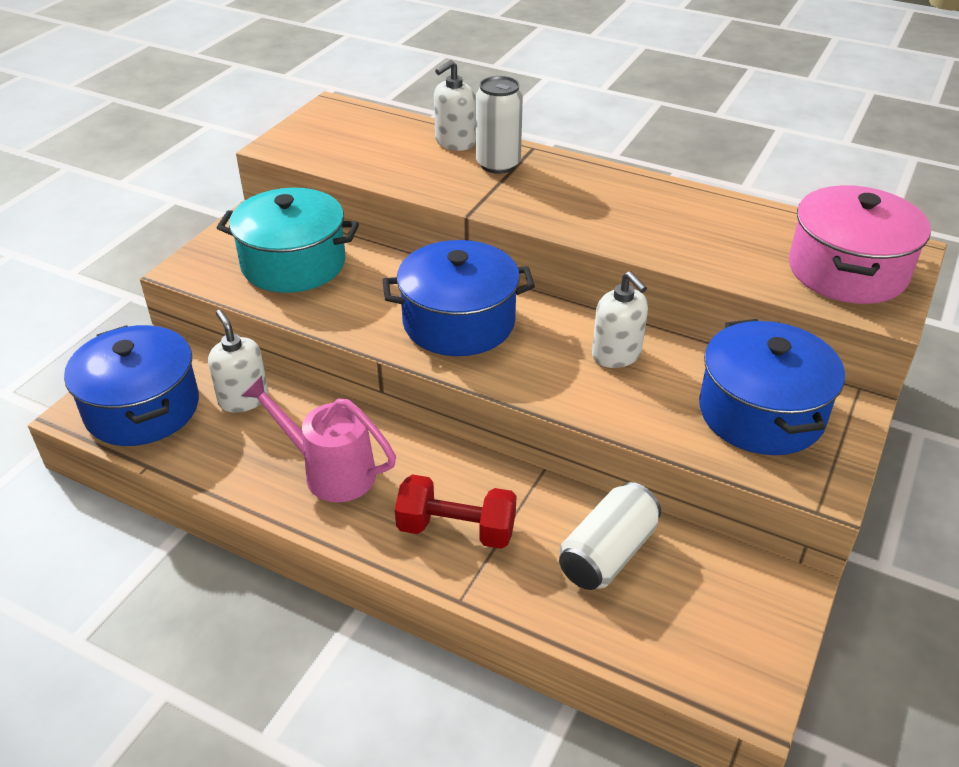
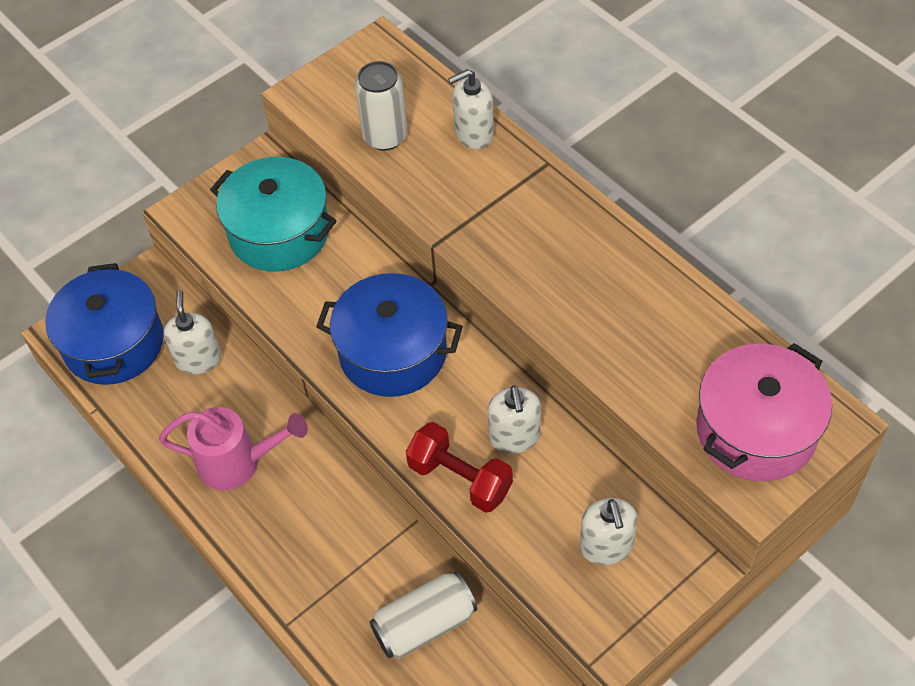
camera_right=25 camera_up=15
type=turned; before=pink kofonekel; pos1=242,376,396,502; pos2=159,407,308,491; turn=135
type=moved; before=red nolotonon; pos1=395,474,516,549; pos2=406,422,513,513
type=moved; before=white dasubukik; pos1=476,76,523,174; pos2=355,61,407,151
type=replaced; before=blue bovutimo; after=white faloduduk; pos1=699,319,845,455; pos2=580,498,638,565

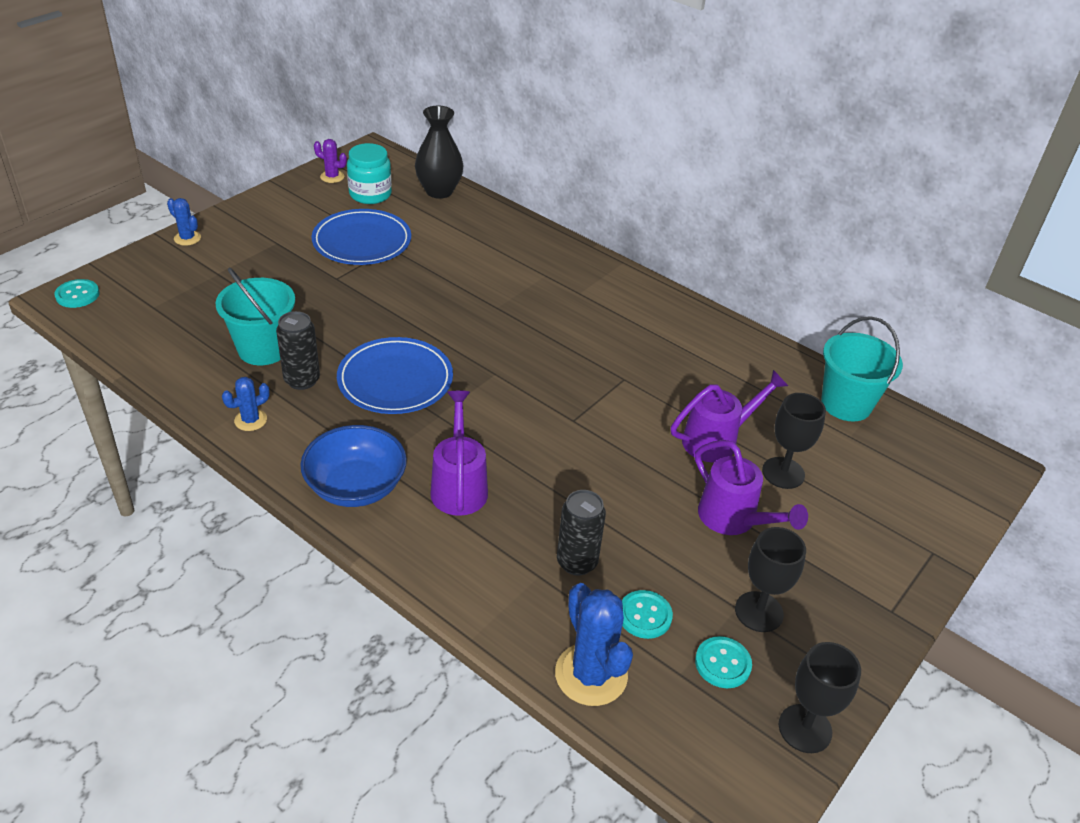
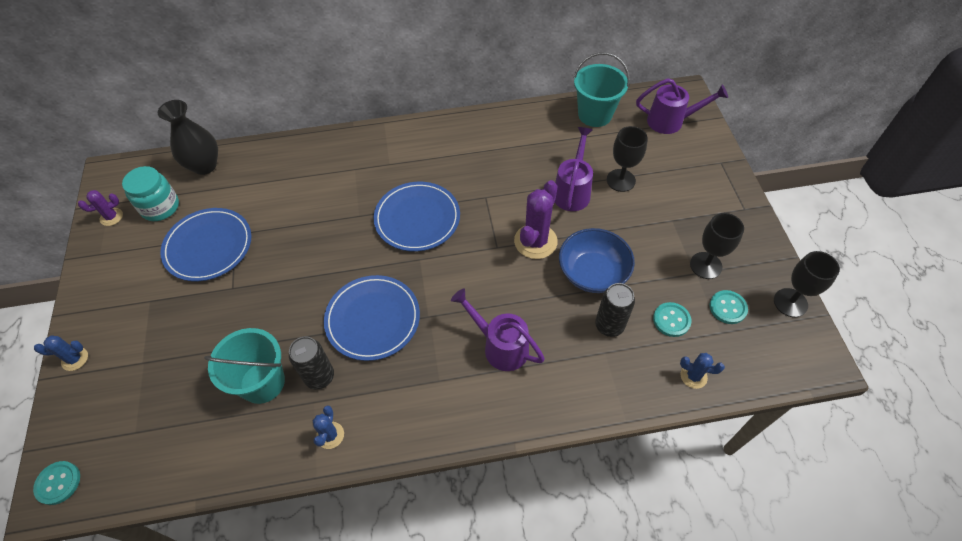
camera_right=-45 camera_up=15
type=moved; before=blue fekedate; pos1=300,425,407,507; pos2=559,228,635,293
type=resized; before=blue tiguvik; pos1=555,583,633,706; pos2=680,353,725,389; scale=0.54
type=moved; before=purple kofonekel; pos1=695,440,808,535; pos2=636,79,728,134
type=added; after=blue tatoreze; pos2=374,182,460,251
type=added; after=purple tiguvik; pos2=514,180,558,259

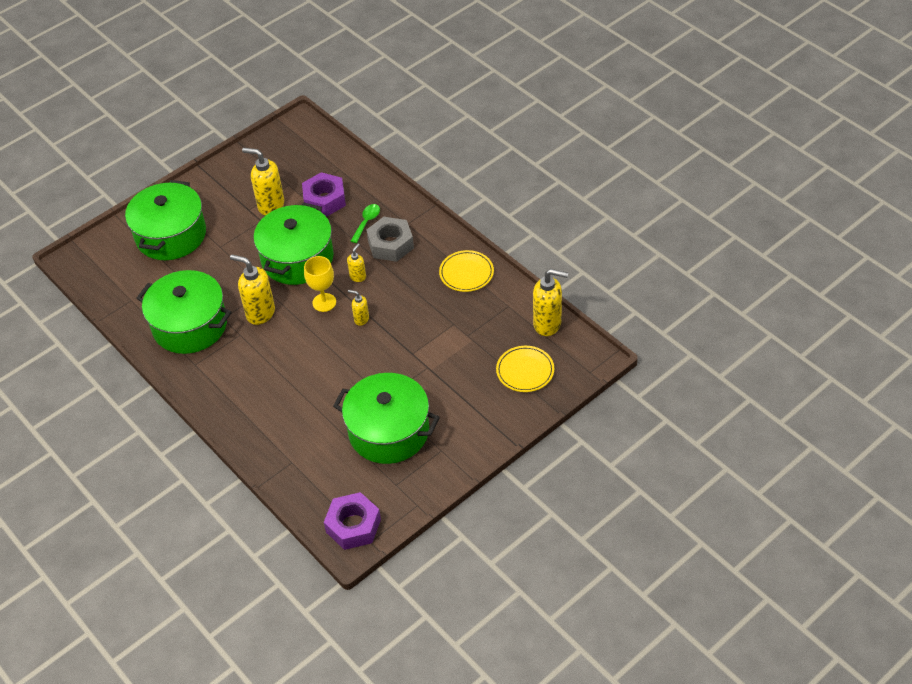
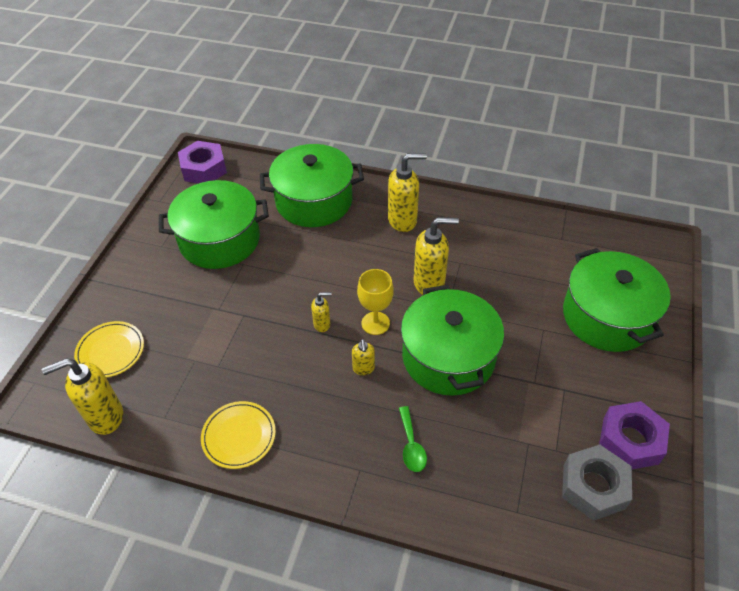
camera_right=145 camera_up=0
type=moved; before=green bovutimo; pos1=137,270,232,354; pos2=260,144,364,227
type=moved; before=yellow faloduduk; pos1=242,148,284,215; pos2=388,153,427,232
type=moved; before=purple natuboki; pos1=302,172,346,217; pos2=599,401,670,469
type=moved; before=grey natuboki; pos1=367,217,414,262; pos2=562,445,632,521

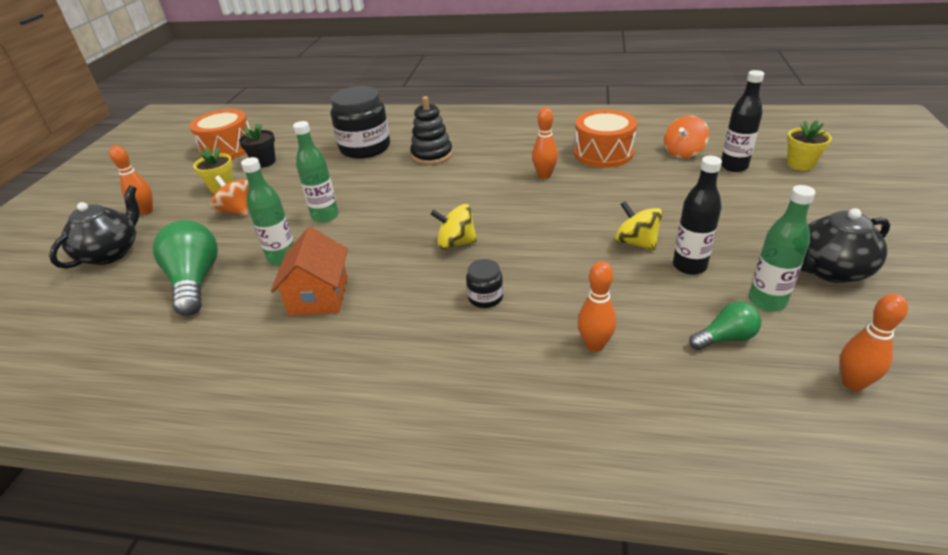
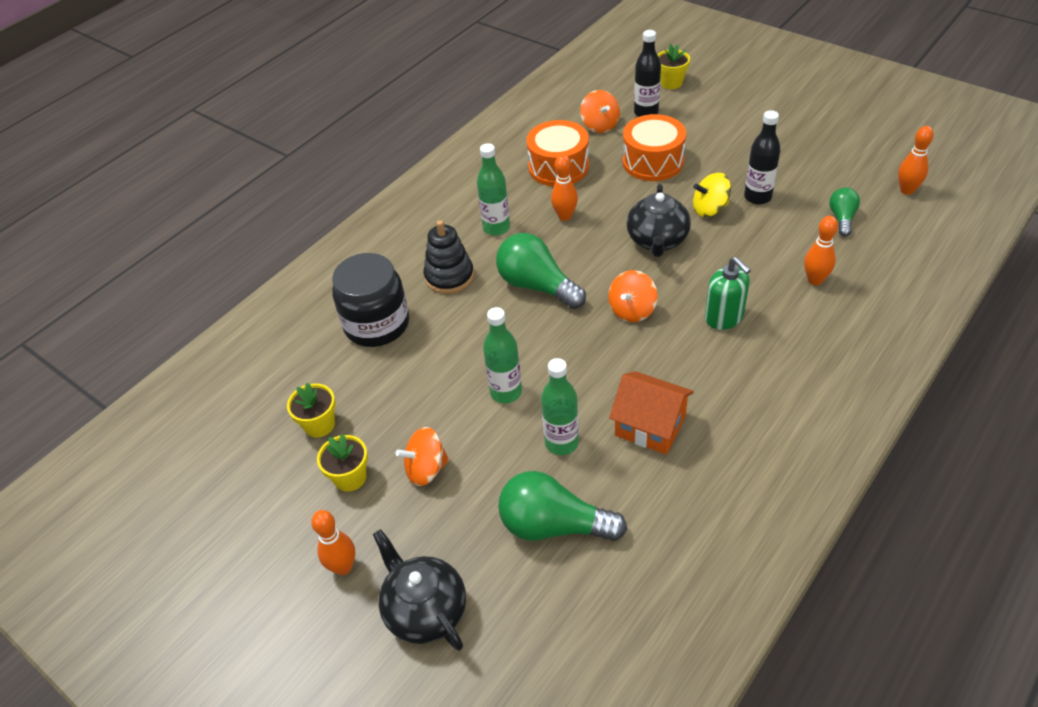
camera_right=-60 camera_up=10
type=moved; before=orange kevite; pos1=189,109,250,159; pos2=623,114,686,181
type=recoloured; before=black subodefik; after=yellow subodefik; pos1=239,123,276,168; pos2=287,383,336,438
type=recoloured; before=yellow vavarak; after=orange vavarak; pos1=431,204,477,249; pos2=608,270,658,322
type=replaced; before=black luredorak; after=green faloduduk; pos1=466,259,503,308; pos2=705,257,751,330
type=moved; before=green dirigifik; pos1=748,185,815,312; pos2=477,143,510,236
type=moved; before=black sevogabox; pos1=800,208,890,283; pos2=626,184,691,257
type=added; after=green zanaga; pos2=496,233,586,309

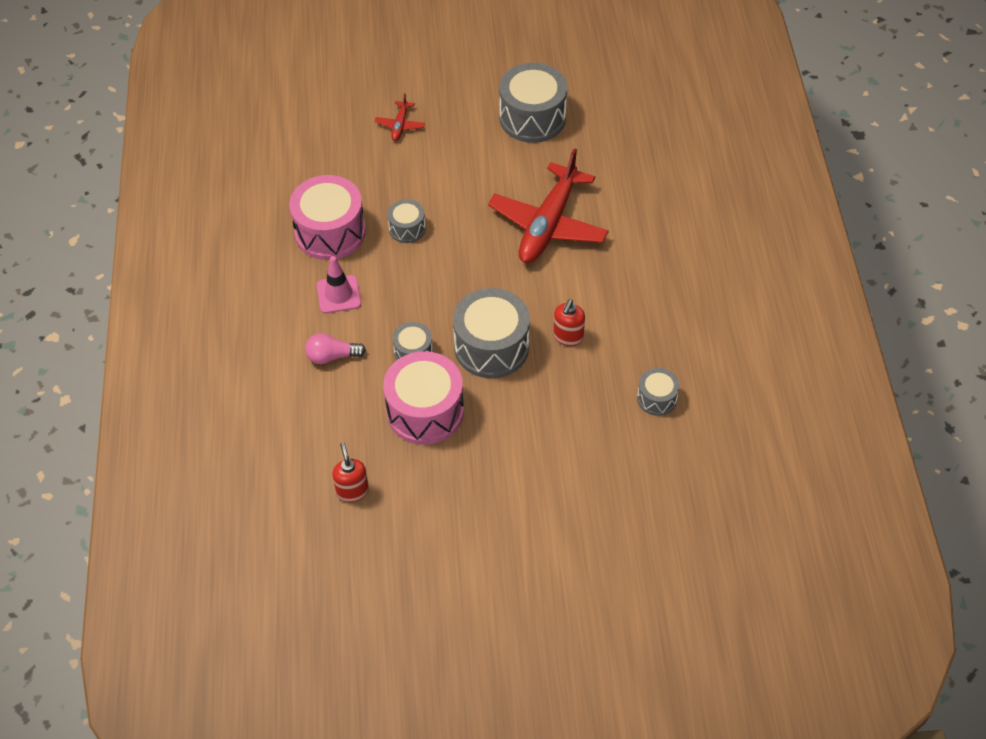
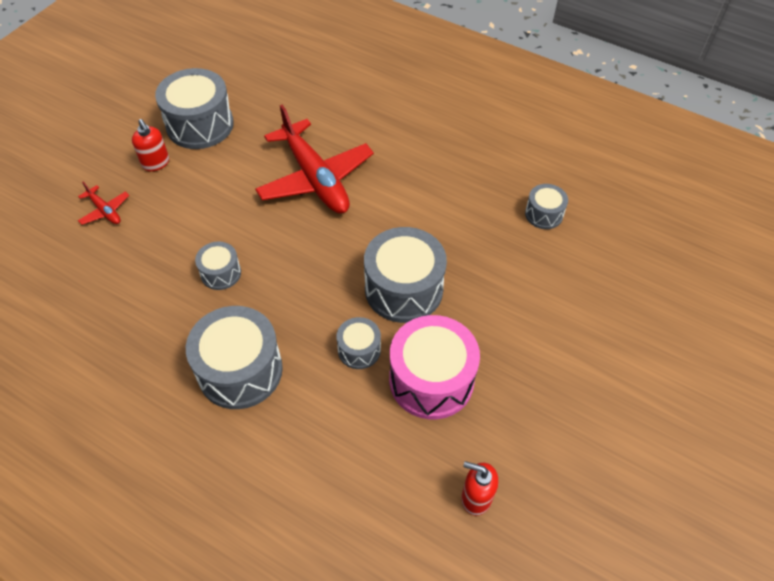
camera_right=-55 camera_up=0
type=removed; before=pink kevite; pos1=289,175,366,260
type=removed; before=pink zanaga; pos1=305,333,366,364
type=replaced; before=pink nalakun; after=grey kevite; pos1=317,256,361,313; pos2=186,306,283,409
type=moved; before=red faloduduk; pos1=553,299,585,346; pos2=132,119,169,171

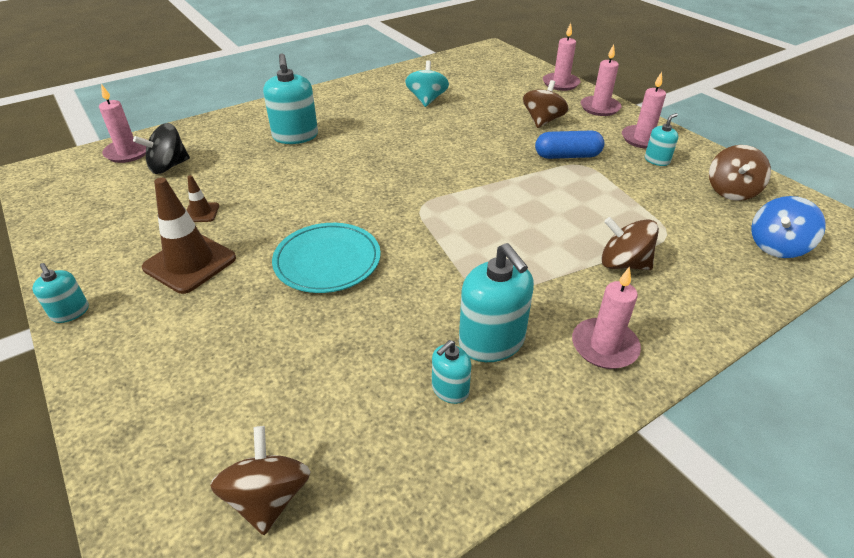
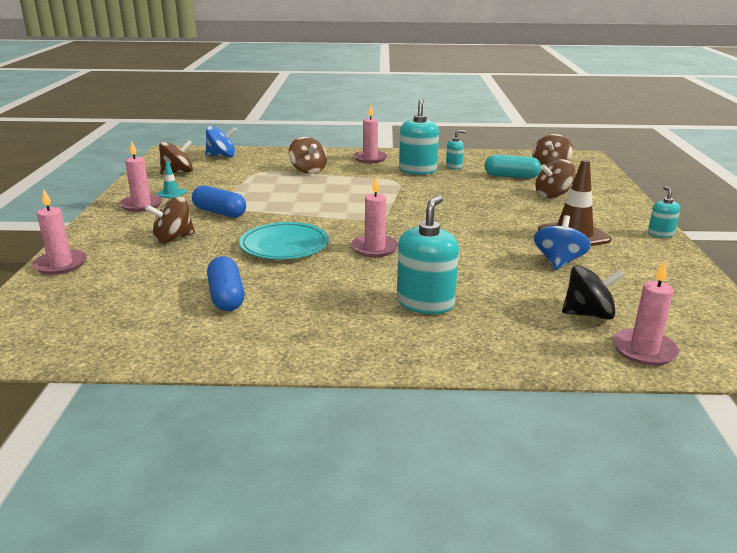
camera_right=-145 camera_up=-15
type=replaced; before=brown nalakun; after=blue vavarak; pos1=187,175,219,222; pos2=534,215,591,270
type=moved; before=turquoise tatoreze; pos1=272,223,381,293; pos2=239,222,329,260
type=replaced; before=turquoise vavarak; after=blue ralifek; pos1=405,60,449,107; pos2=207,256,245,311
type=moved; before=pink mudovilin; pos1=581,44,621,116; pos2=351,177,398,257
type=replaced; before=turquoise faloduduk; after=turquoise nalakun; pos1=645,113,678,166; pos2=156,162,187,199
type=added; after=turquoise ralifek; pos2=485,155,541,178
type=added; after=brown vavarak; pos2=535,159,576,198

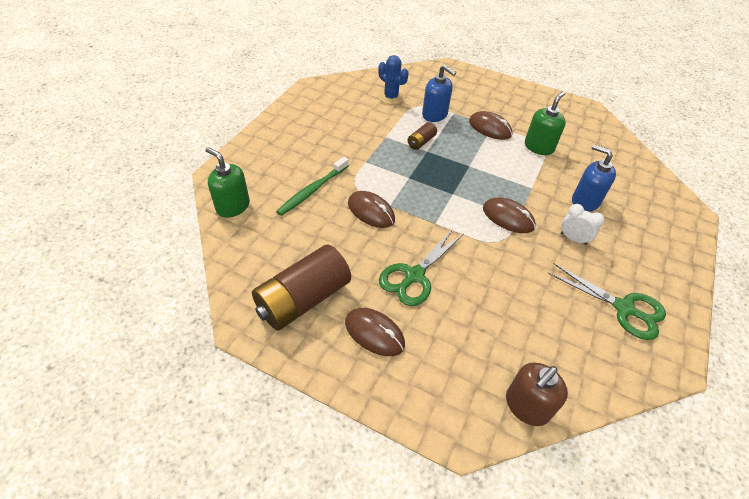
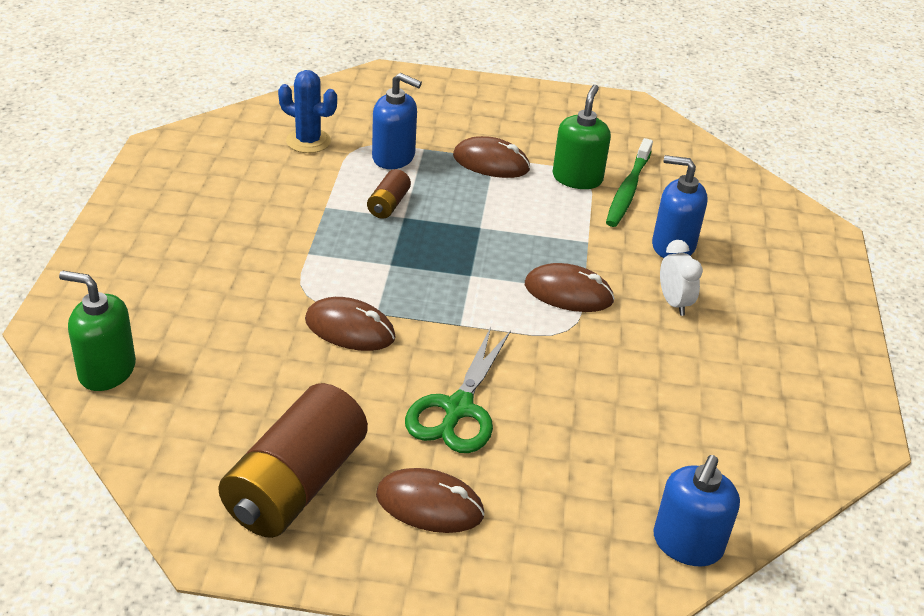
camera_right=-20 camera_up=-10
type=moved; before=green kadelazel; pos1=276,157,349,216; pos2=606,138,653,227
type=recoloured; before=brown faloduduk; after=blue faloduduk; pos1=506,362,568,426; pos2=653,455,740,566
type=removed; before=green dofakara; pos1=548,264,666,340
type=turned; before=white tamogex; pos1=561,204,605,245; pos2=660,240,703,316; turn=60

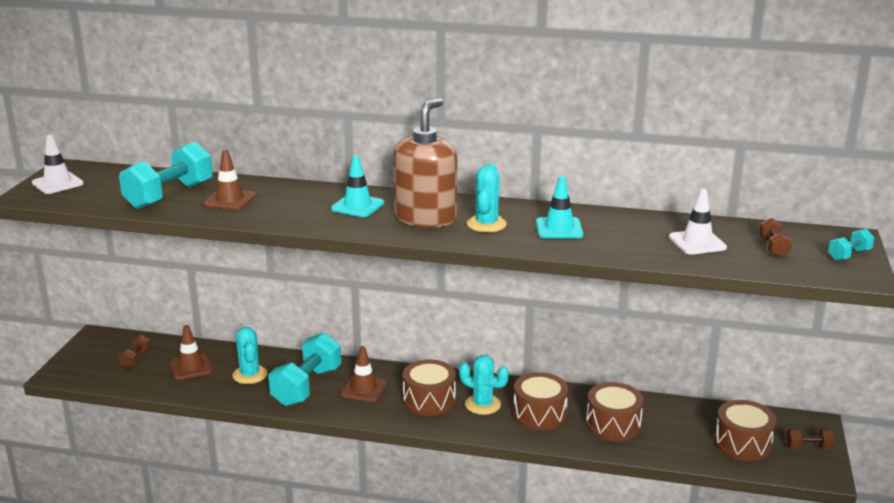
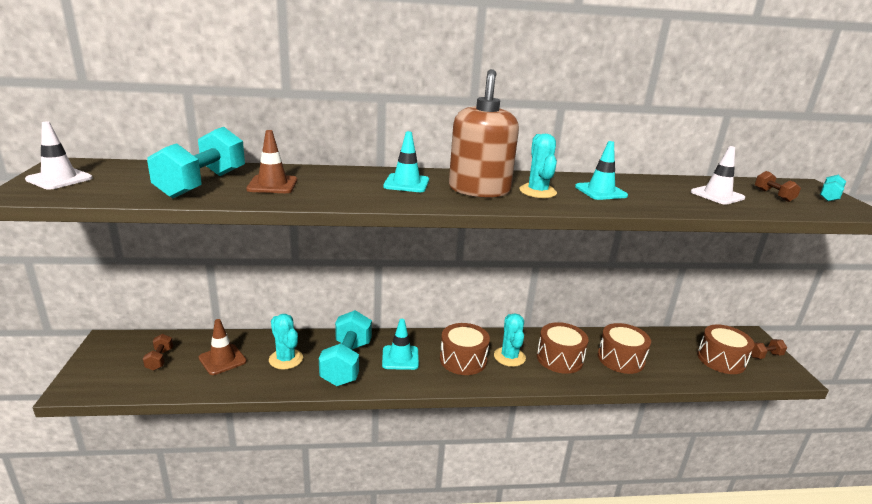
camera_right=-20 camera_up=0
type=recoloured; before=brown nalakun; after=turquoise nalakun; pos1=340,346,387,402; pos2=382,319,419,370
type=turned; before=turquoise tiguvik; pos1=459,355,509,415; pos2=494,313,526,367; turn=75

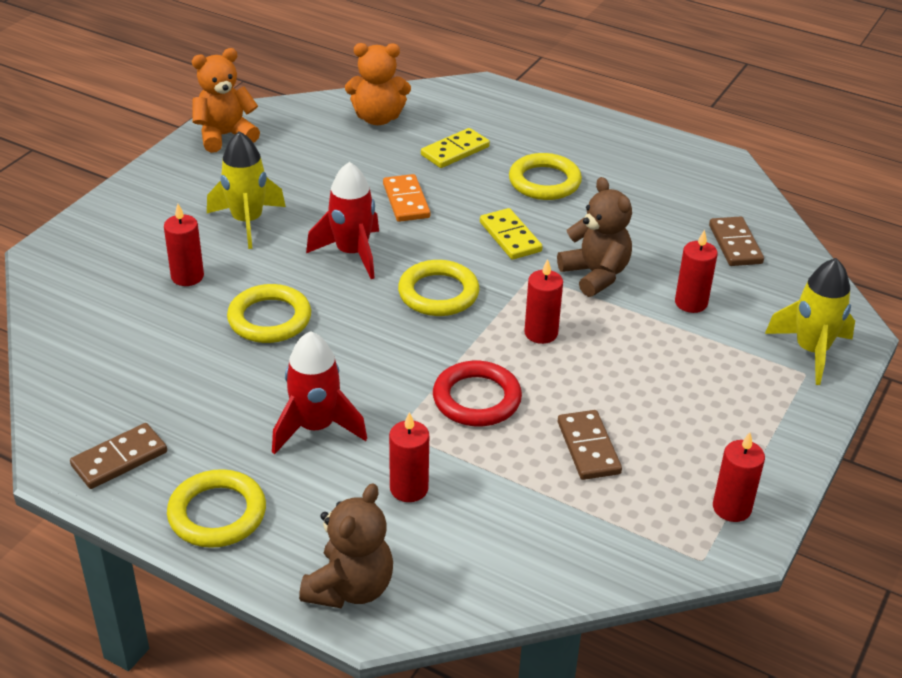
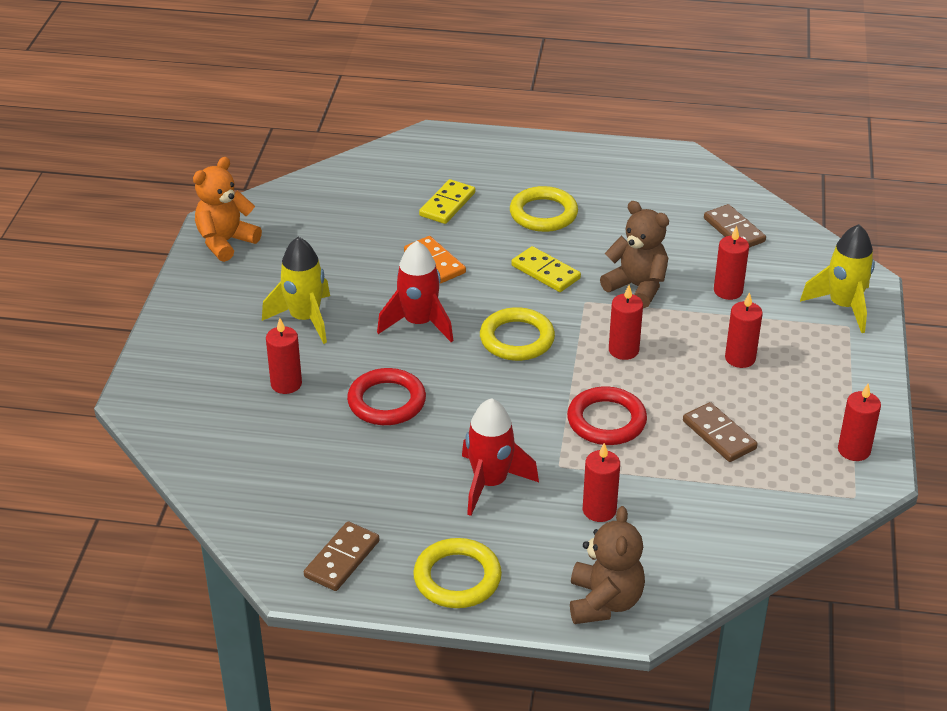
camera_right=-20 camera_up=0
type=recoloured; before=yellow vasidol; after=red vasidol; pos1=227,284,311,343; pos2=347,368,426,425
type=removed; before=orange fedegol; pos1=345,43,411,125
type=added; after=red mudovilin; pos2=725,292,763,368

